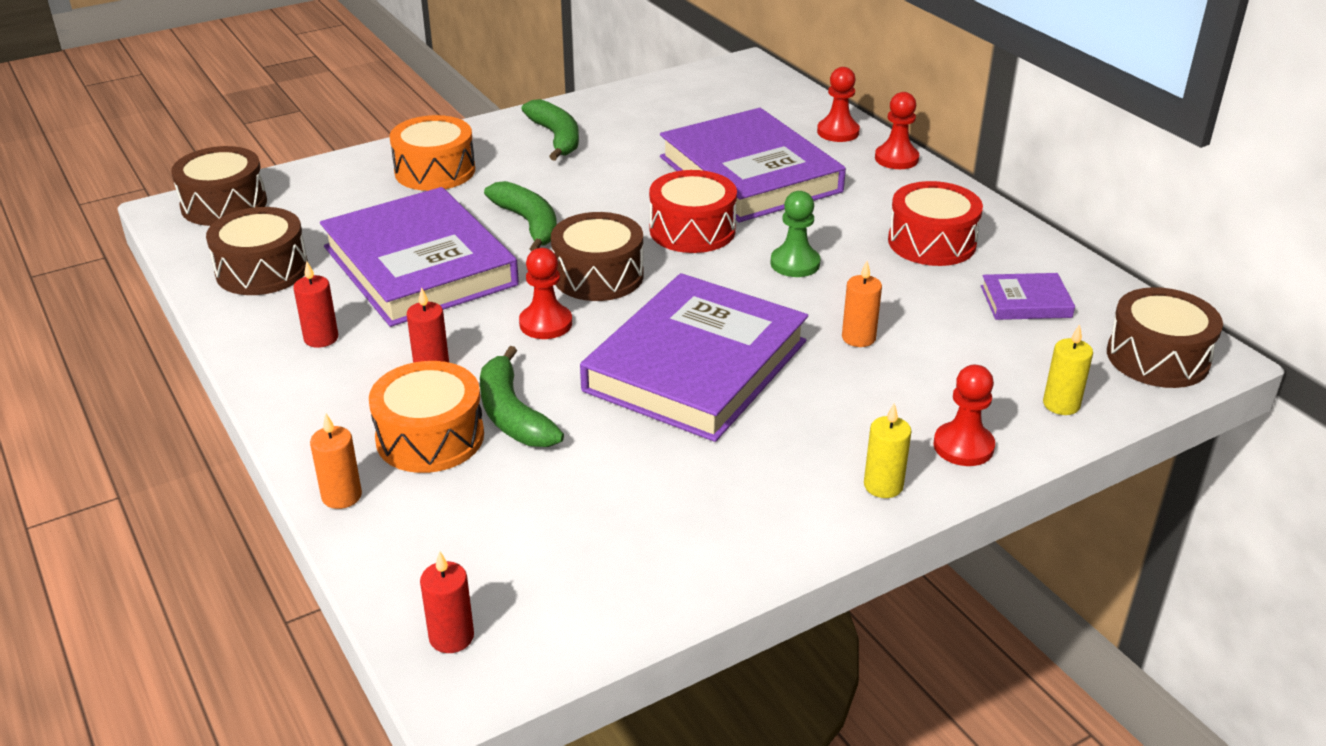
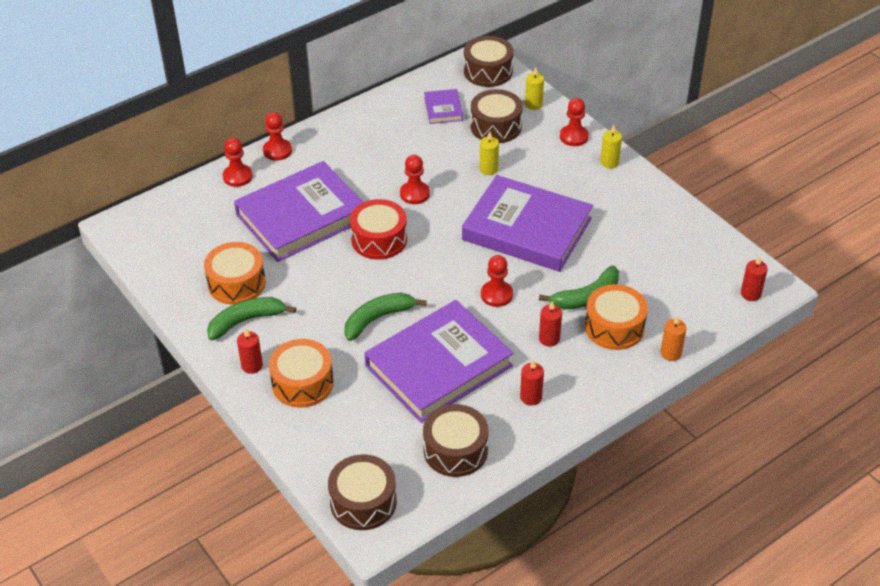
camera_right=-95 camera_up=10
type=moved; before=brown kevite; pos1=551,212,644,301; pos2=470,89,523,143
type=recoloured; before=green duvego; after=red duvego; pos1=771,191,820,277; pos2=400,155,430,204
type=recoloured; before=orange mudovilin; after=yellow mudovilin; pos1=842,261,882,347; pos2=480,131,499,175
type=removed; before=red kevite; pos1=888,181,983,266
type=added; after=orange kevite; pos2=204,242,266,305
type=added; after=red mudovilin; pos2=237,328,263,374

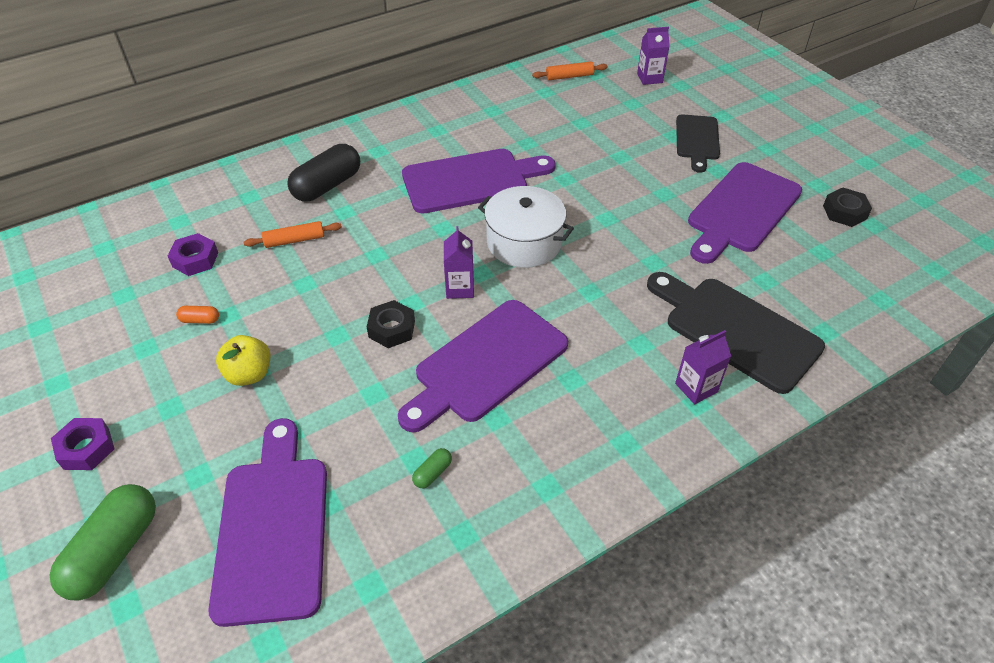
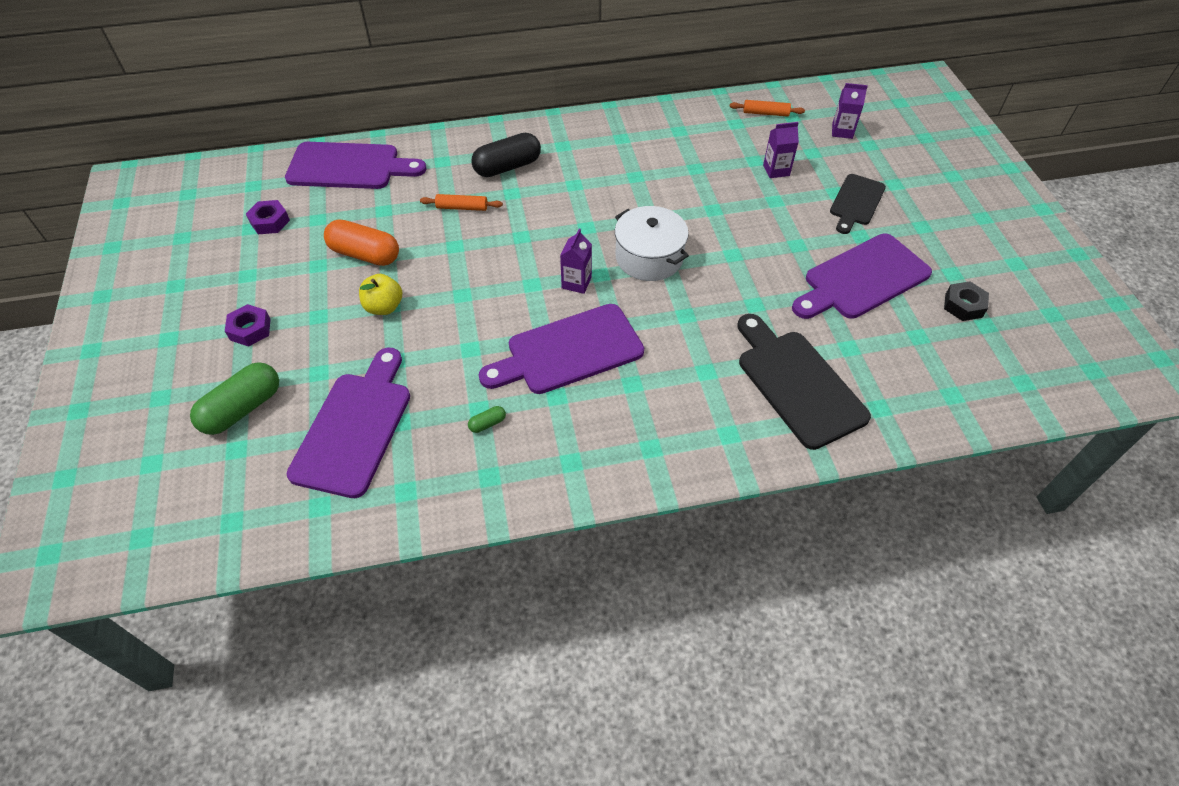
camera_right=20 camera_up=5
type=moved; before=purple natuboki; pos1=168,233,218,276; pos2=246,200,290,234
type=resized; before=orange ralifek; pos1=176,306,219,324; pos2=324,219,399,266; scale=2.32
type=removed; before=black natuboki; pos1=367,300,415,348
type=moved; before=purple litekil; pos1=402,149,556,213; pos2=285,142,426,189
type=moved; before=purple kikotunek; pos1=675,330,731,404; pos2=763,122,799,178

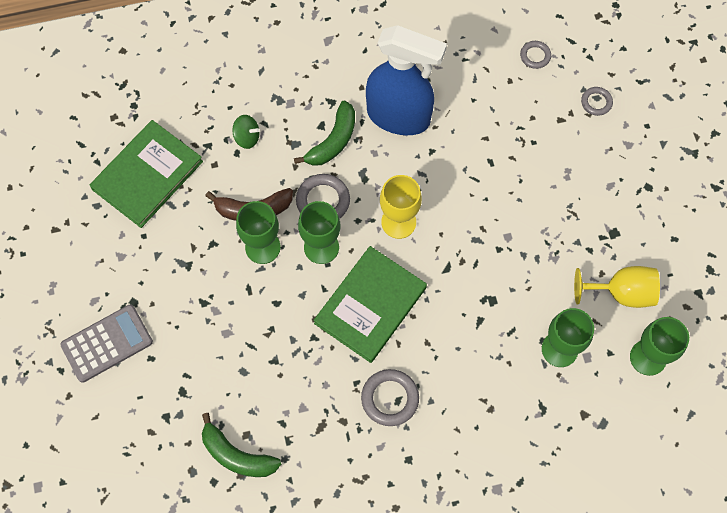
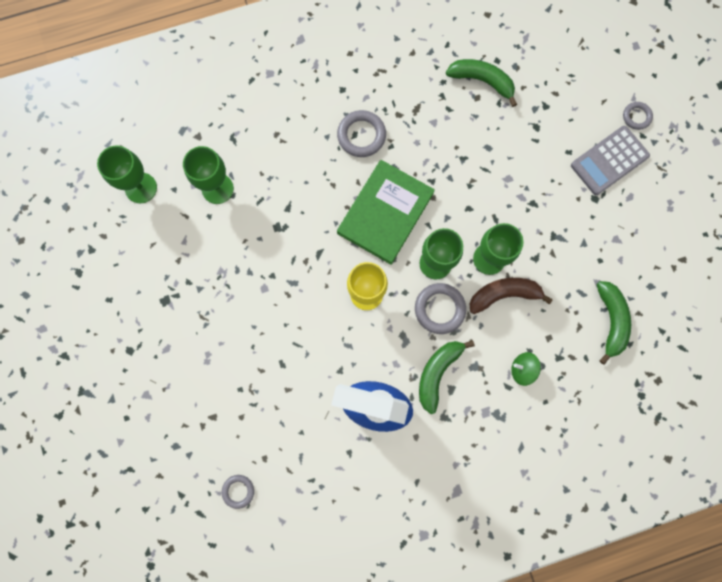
camera_right=175 camera_up=10
type=replaced; before=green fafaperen; after=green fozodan; pos1=89,120,203,228; pos2=596,281,631,365
type=removed; before=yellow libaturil; pos1=574,266,660,308
type=moved; before=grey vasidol; pos1=581,87,613,116; pos2=623,102,653,130

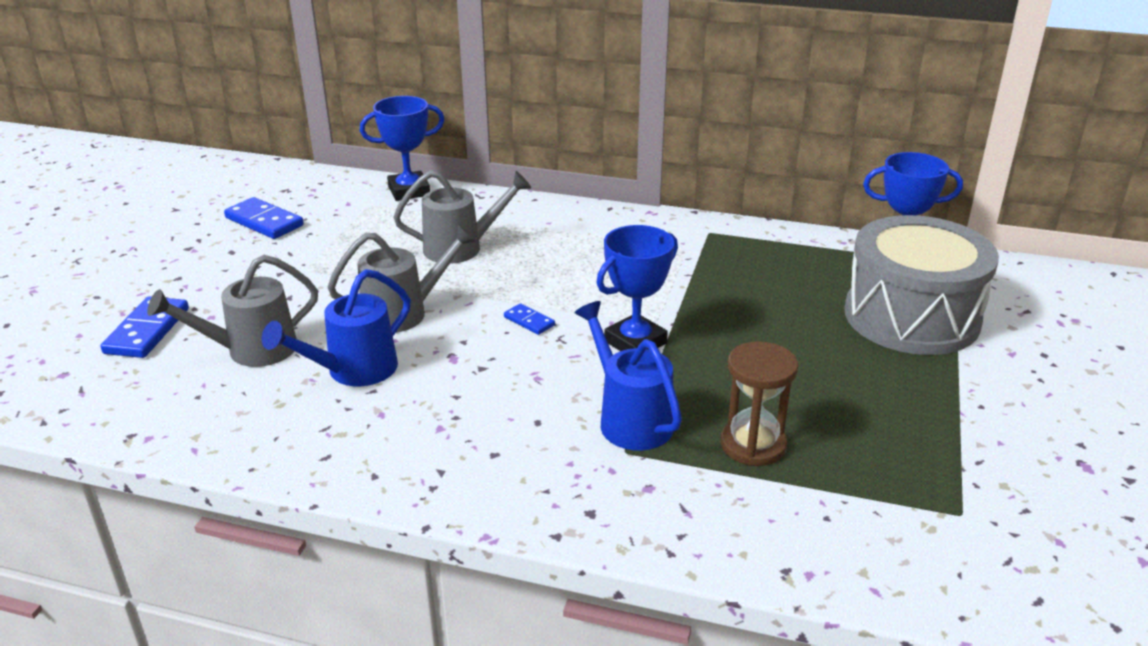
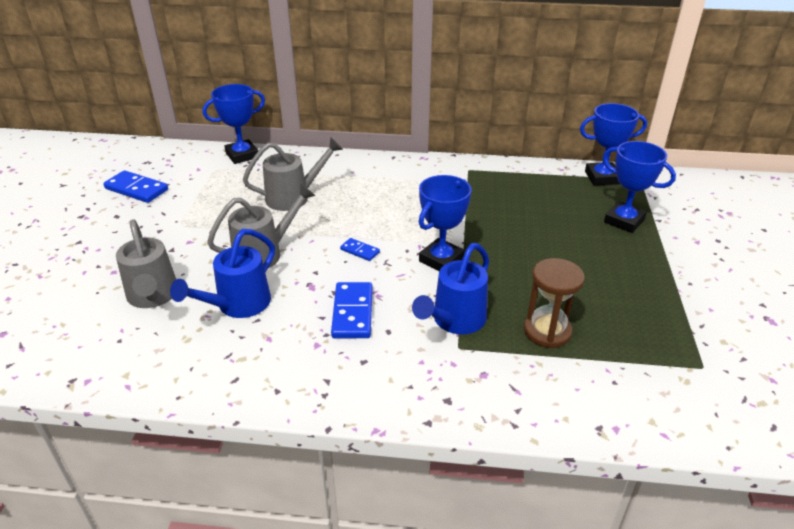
camera_right=-10 camera_up=5
type=moved; before=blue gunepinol; pos1=100,296,189,358; pos2=331,282,373,338
type=turned; before=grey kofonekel; pos1=147,255,318,367; pos2=116,219,176,308; turn=-75
type=turned; before=blue kofonekel; pos1=574,301,682,451; pos2=412,243,489,334; turn=-105
type=replaced; before=grey kevite; after=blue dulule; pos1=844,215,999,355; pos2=603,141,676,233

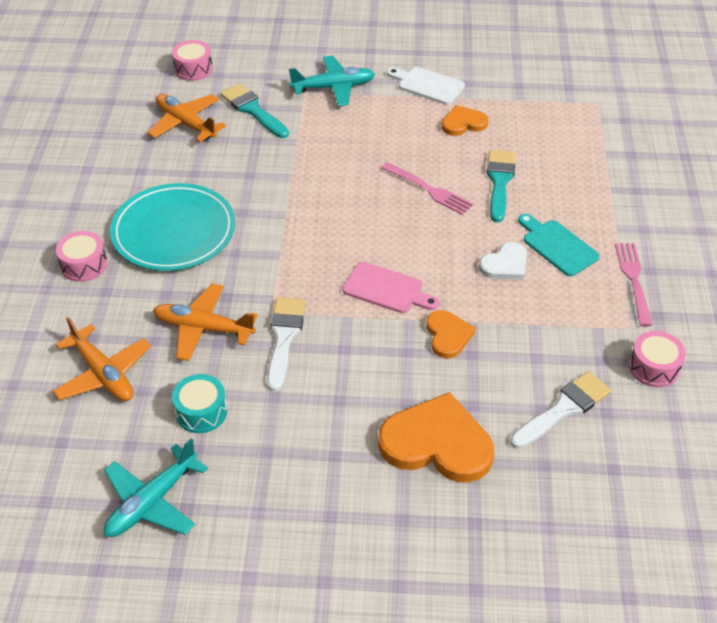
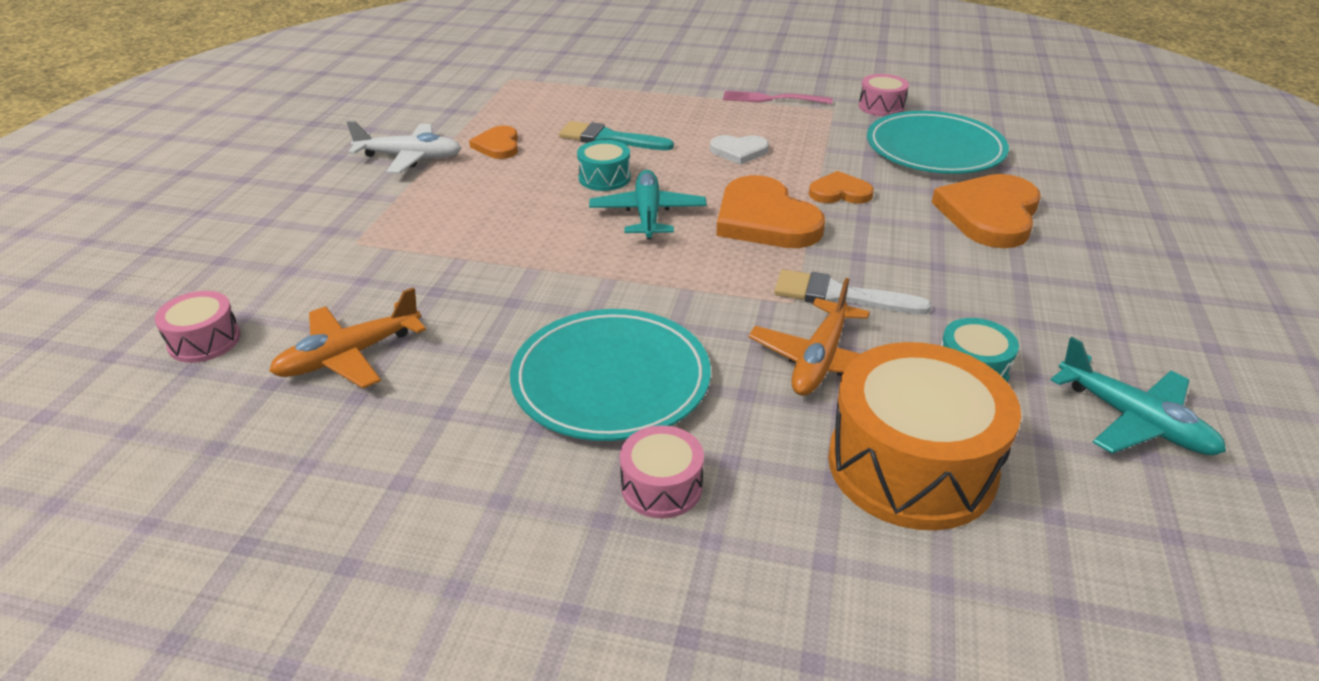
camera_right=-80 camera_up=-10
type=replaced; before=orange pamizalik; after=orange kevite; pos1=52,317,151,401; pos2=828,342,1021,530
type=removed; before=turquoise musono; pos1=220,83,289,138
type=moved; before=turquoise pamizalik; pos1=289,56,375,106; pos2=589,170,707,239
type=replaced; before=pink litekil; after=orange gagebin; pos1=343,262,439,313; pos2=716,175,825,248
type=replaced; before=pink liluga; after=turquoise kevite; pos1=381,162,473,215; pos2=577,140,631,191
type=replaced; before=white litekil; after=white pamizalik; pos1=387,67,465,105; pos2=347,121,461,173
type=turned; before=white gagebin; pos1=479,242,527,280; pos2=710,135,769,165; turn=120
type=replaced; before=white musono; after=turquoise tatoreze; pos1=510,371,611,449; pos2=867,111,1009,174
type=removed; before=turquoise litekil; pos1=518,214,600,276

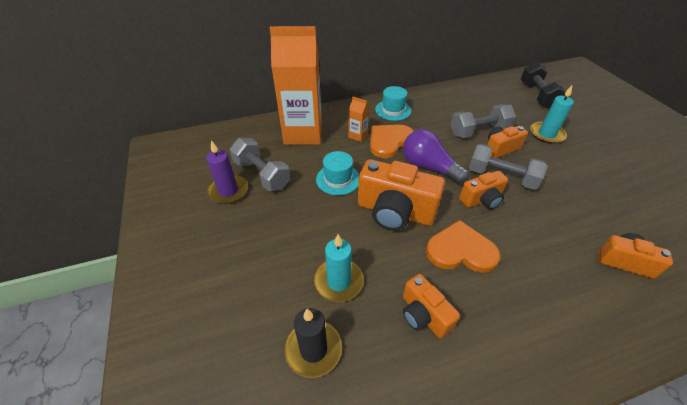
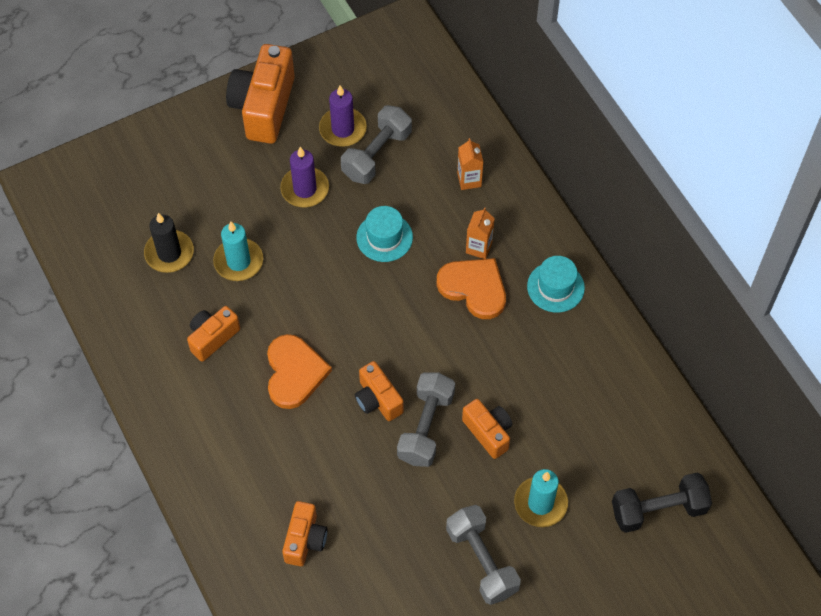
camera_right=80 camera_up=15
type=resized; before=orange kikotunek; pos1=270,26,322,145; pos2=457,138,483,190; scale=0.4
type=moved; before=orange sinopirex; pos1=358,159,445,231; pos2=226,44,295,144
type=removed; before=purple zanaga; pos1=403,129,469,184
type=moved; before=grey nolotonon; pos1=451,104,516,138; pos2=446,505,521,605
type=added; after=purple mudovilin; pos2=280,147,329,208

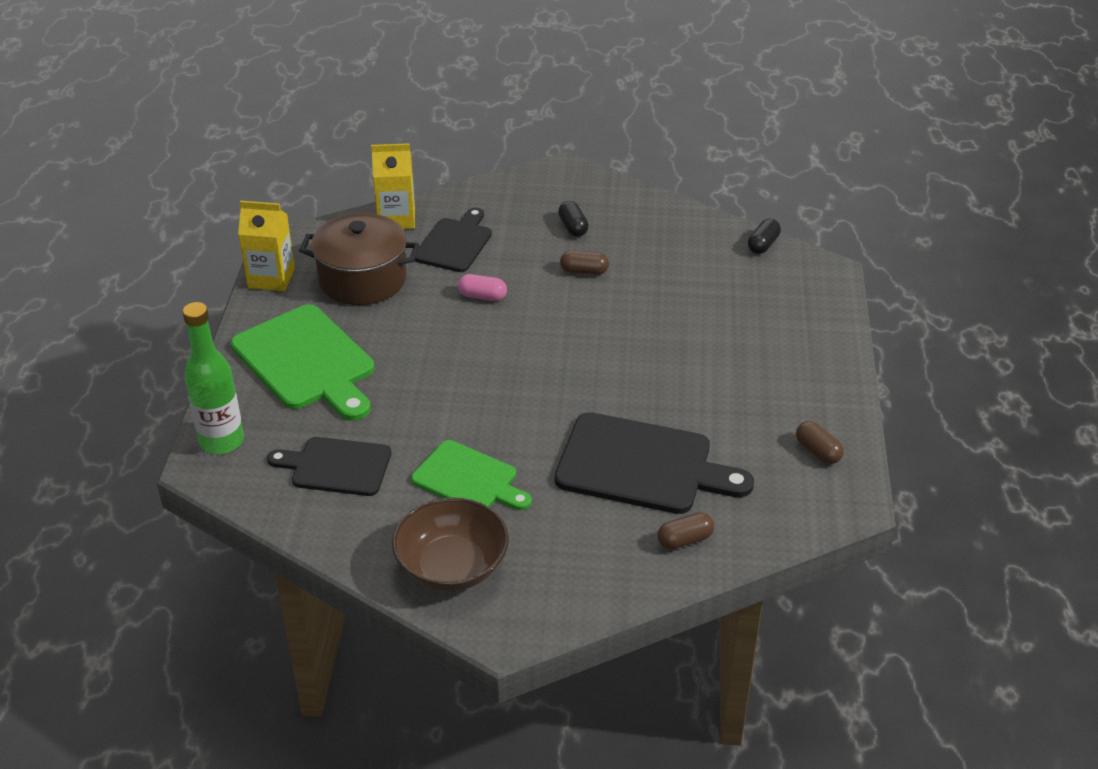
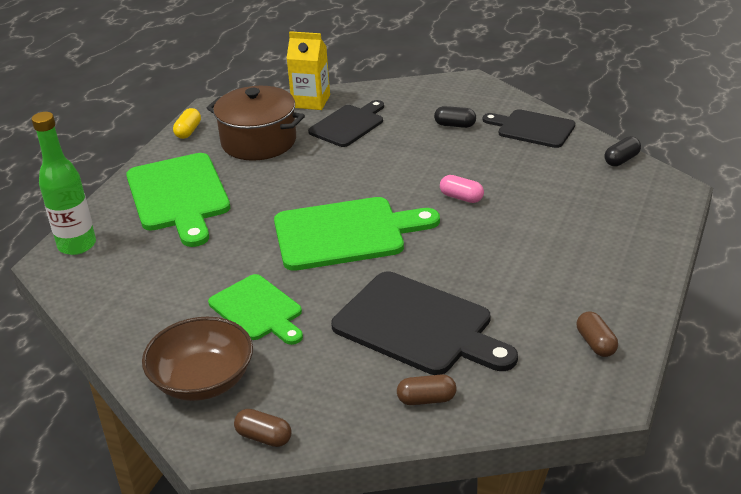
camera_right=20 camera_up=-5
type=replaced; before=yellow kikotunek; after=yellow ralifek; pos1=238,201,295,291; pos2=173,108,201,139
type=moved; before=black litekil; pos1=267,437,391,496; pos2=482,109,575,148
type=moved; before=pink ralifek; pos1=458,274,507,301; pos2=440,175,484,203
type=turned; before=black ralifek; pos1=558,201,589,237; pos2=434,106,476,128; turn=-75
type=moved; before=brown ralifek; pos1=560,250,609,275; pos2=234,409,291,447
type=added; after=green litekil; pos2=274,197,440,271

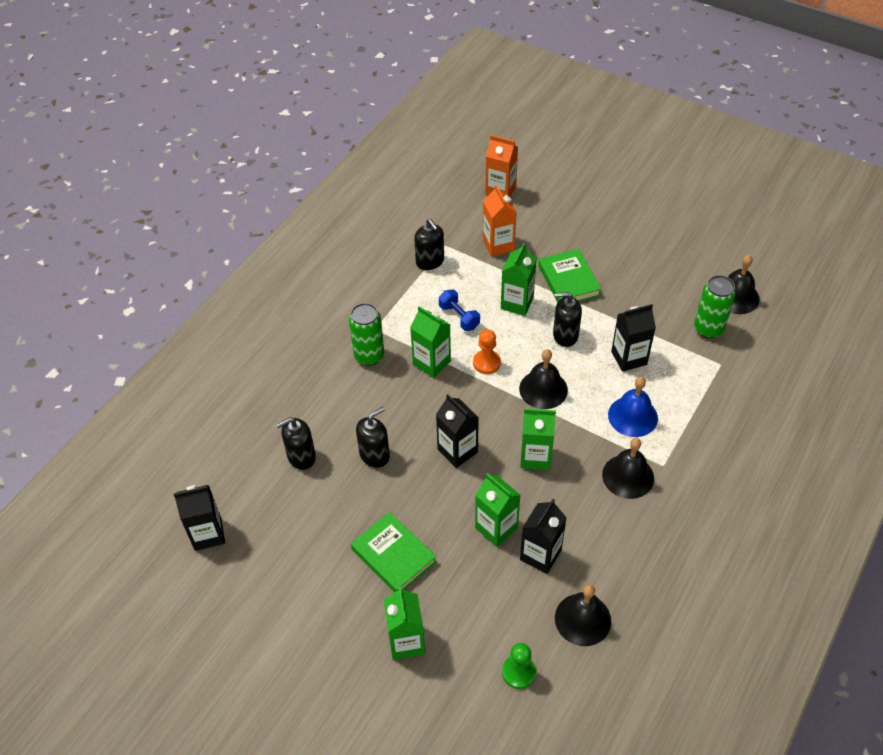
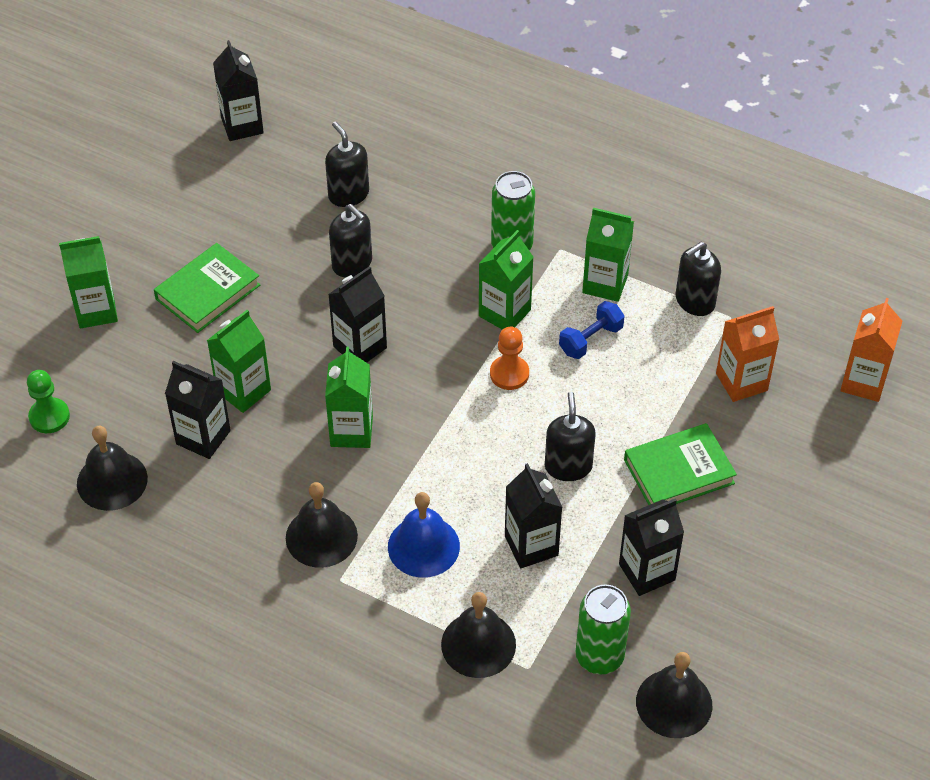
camera_right=85 camera_up=0
type=moved; before=green kikotunek; pos1=501,243,537,316; pos2=582,208,634,302
type=moved; before=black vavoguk; pos1=519,349,568,409; pos2=441,592,516,678
type=added; after=black kikotunek; pos2=619,499,684,596

